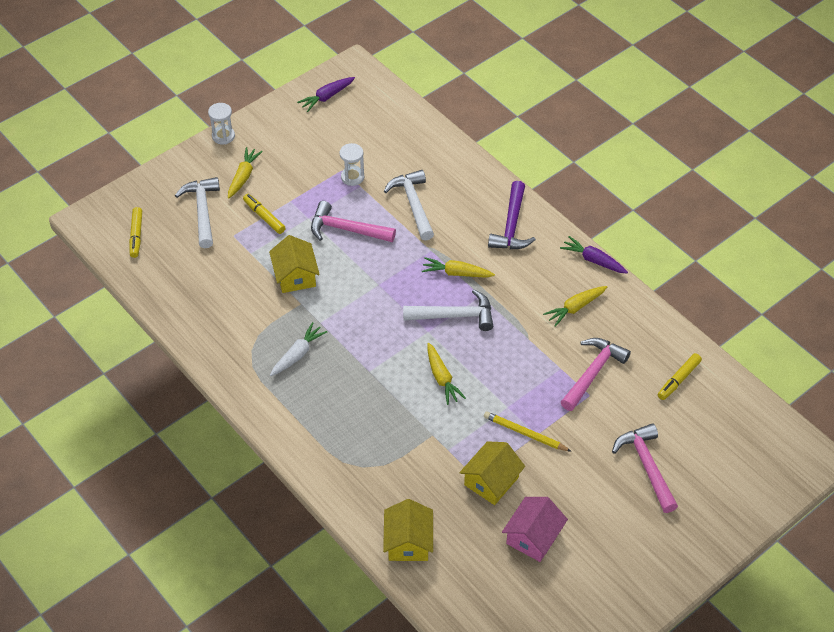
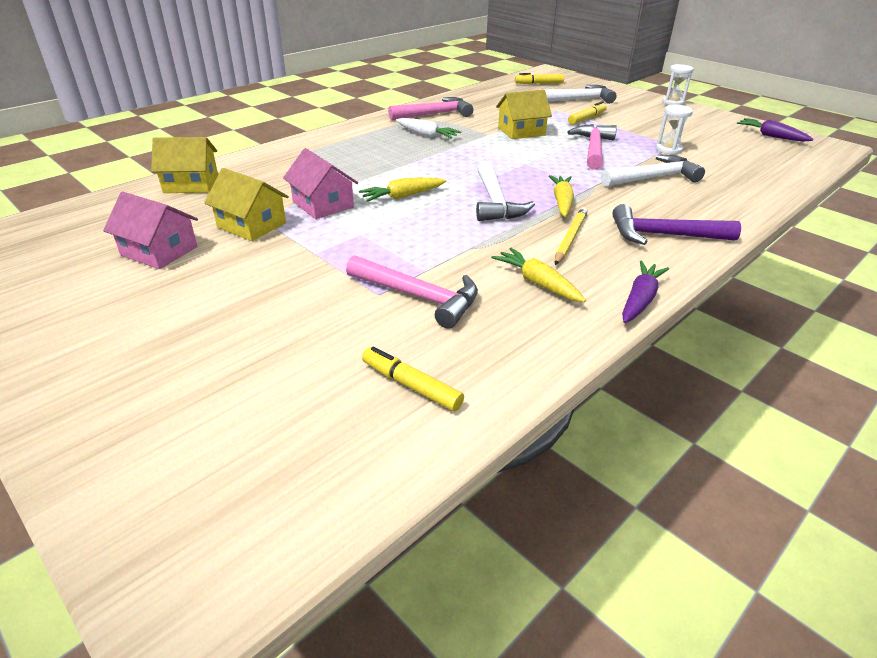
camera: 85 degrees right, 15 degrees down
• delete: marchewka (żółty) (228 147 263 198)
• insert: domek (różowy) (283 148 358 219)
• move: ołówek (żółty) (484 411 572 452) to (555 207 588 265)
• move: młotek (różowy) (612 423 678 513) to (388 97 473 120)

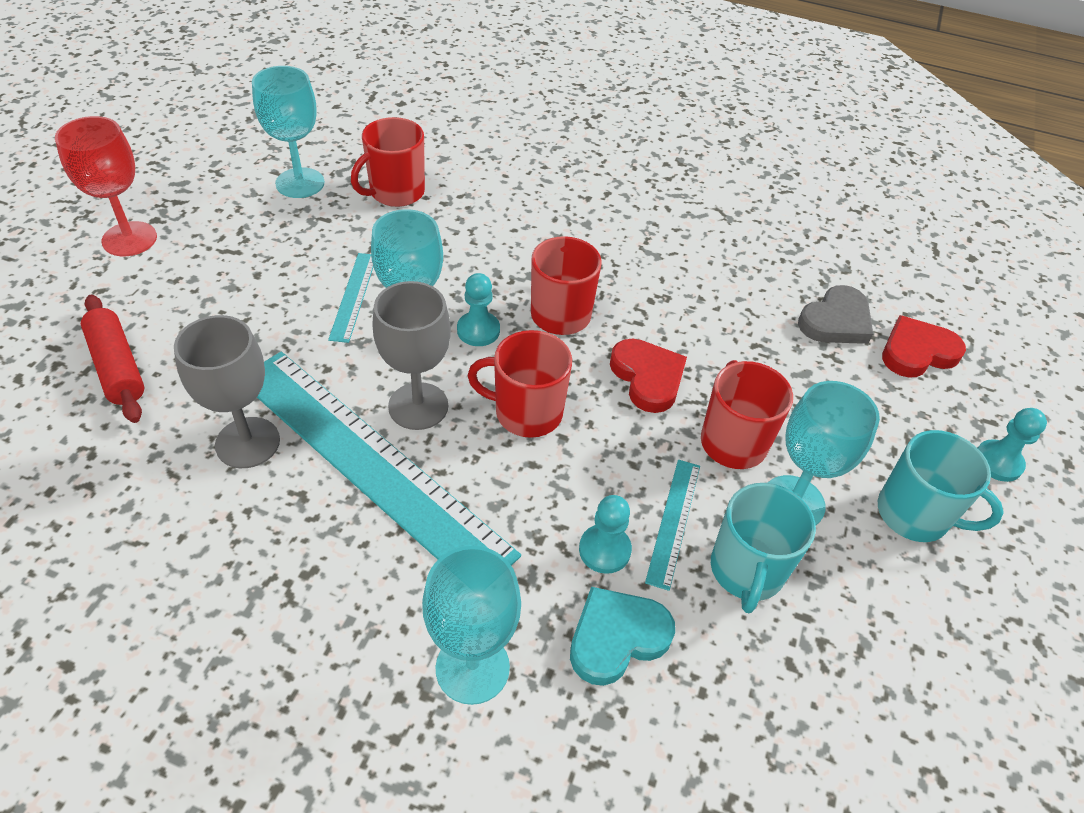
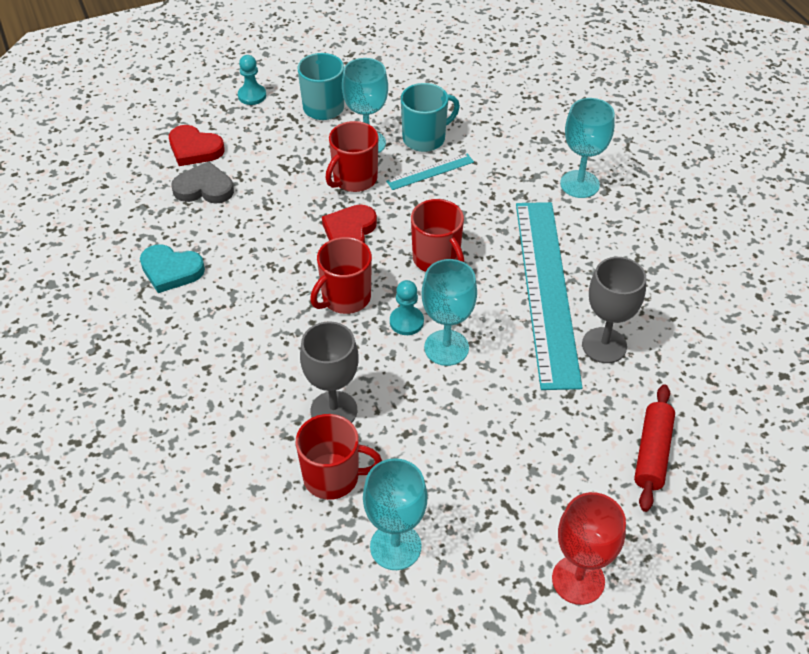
camera: 130 degrees left, 0 degrees up
• delete: linijka (turkusowy) (328 253 373 343)
• delete: pionek (turkusowy) (579 495 632 574)
• move: kielich (szary) (373 281 451 430) to (300 322 359 423)
• move: serce (turkusowy) (570 587 675 686) to (140 244 205 293)

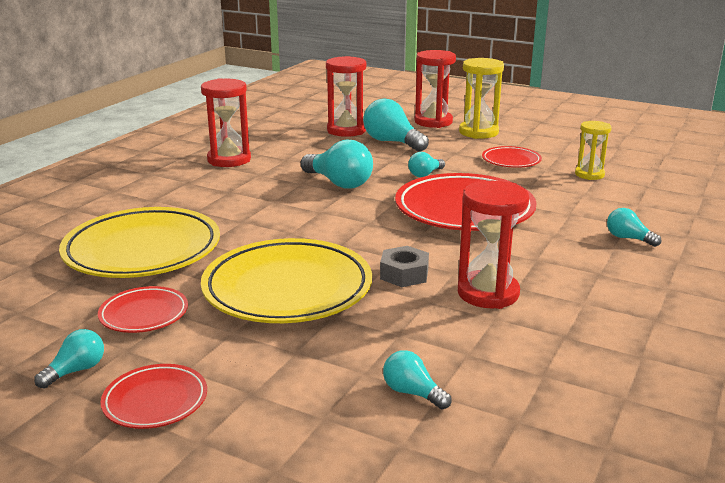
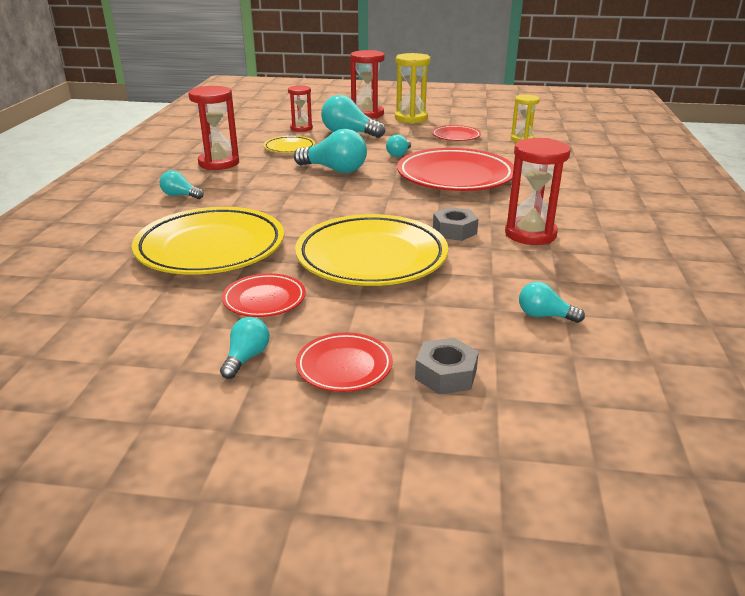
camera: 20 degrees left, 5 degrees up
• insert: talerz (żółty) (264 136 315 153)
• insert: nakrętka (szary) (415 338 479 395)
• move: żarówka (turkusowy) (607 208 661 247) to (159 170 204 199)
• resize: klepsydra (czerwony) (326 56 366 137) = (288 85 313 132) x0.64

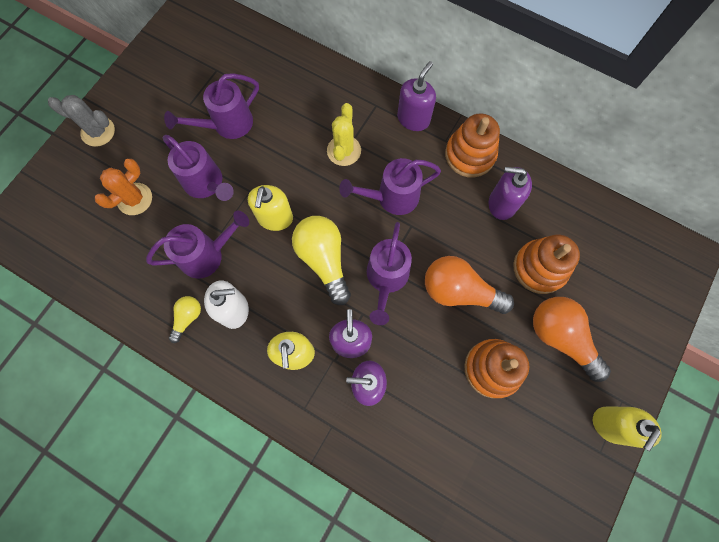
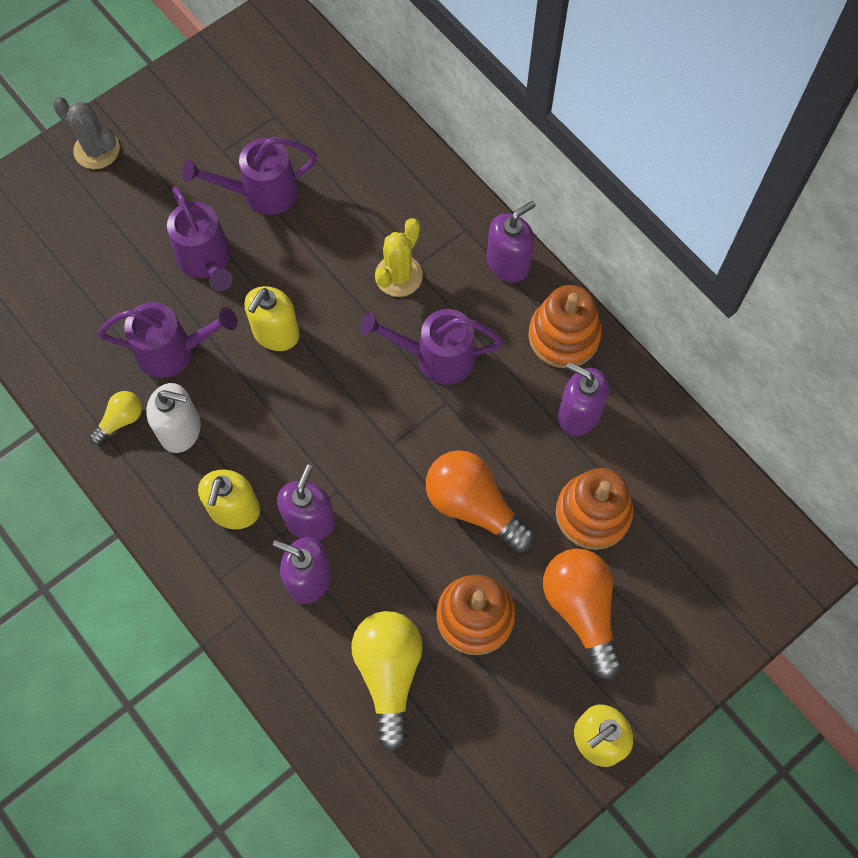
camera: 20 degrees right, 5 degrees down
• delete: kaktus (pomarańczowy) (95 159 152 215)
• delete: konewka (fioletowy) (367 222 412 325)
• move: żarówka (żółty) (292 216 351 305) to (352 611 423 751)

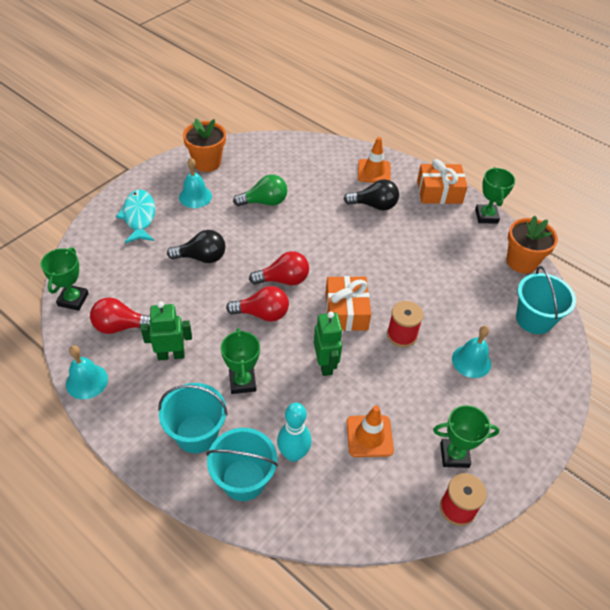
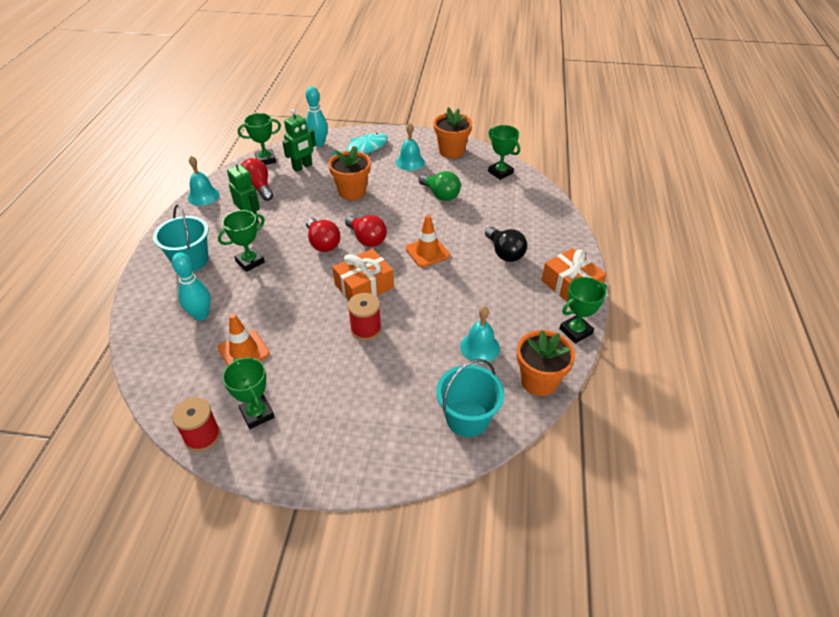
camera: 60 degrees right, 5 degrees down
• delete: wiadro (turkusowy) (206 428 278 501)
• insert: kręgiel (turkusowy) (306 87 328 147)
• insert: puchar (zielony) (488 125 520 180)
• move: robot (zielony) (314 312 343 376) to (282 109 316 172)
• move: pachołek (pomarańczowy) (358 137 391 183) to (405 215 450 267)
• move: dzwonek (turkusowy) (452 326 491 378) to (460 306 500 363)
• replace: żarówka (czarny) (167 230 226 263) to doniczka (pomarańczowy) (328 146 371 200)

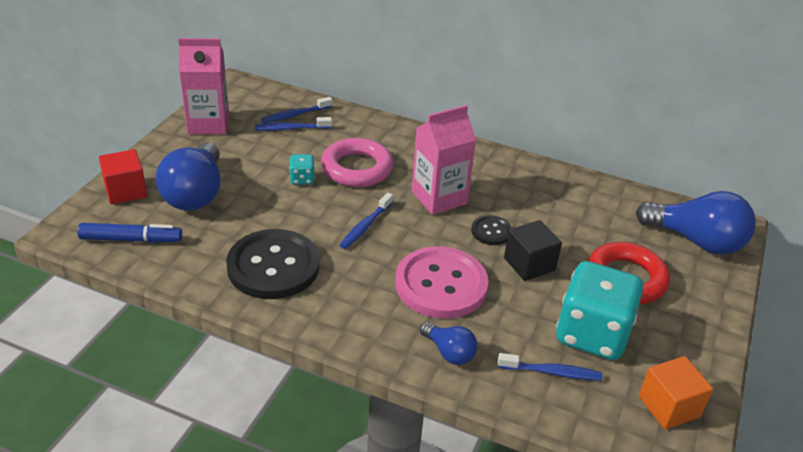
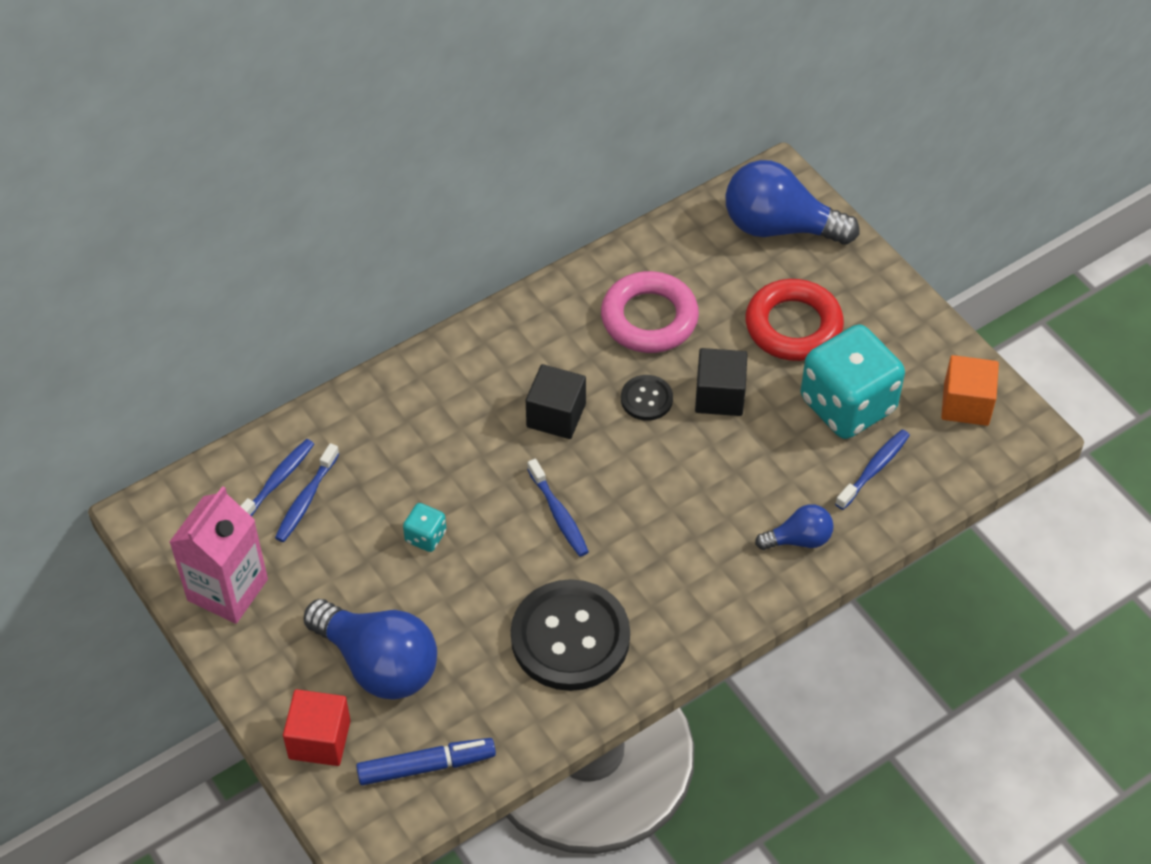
camera: 55 degrees left, 15 degrees up
• delete: guzik (różowy) (395 246 489 319)
• move: pierścień (różowy) (321 138 393 187) to (601 271 699 353)
• replace: karton mleka (różowy) (412 105 476 215) to sześcian (czarny) (526 364 586 439)
• rotate: flamaster (niebieski) (77 223 182 243) = (356 738 496 785) 45 degrees clockwise
• rotate: szczoteczka do zębów (niebieski) (261 97 333 123) = (241 439 314 517) 150 degrees counterclockwise
• rotate: żarówka (niebieski) (636 191 756 255) = (725 160 859 245) 135 degrees counterclockwise

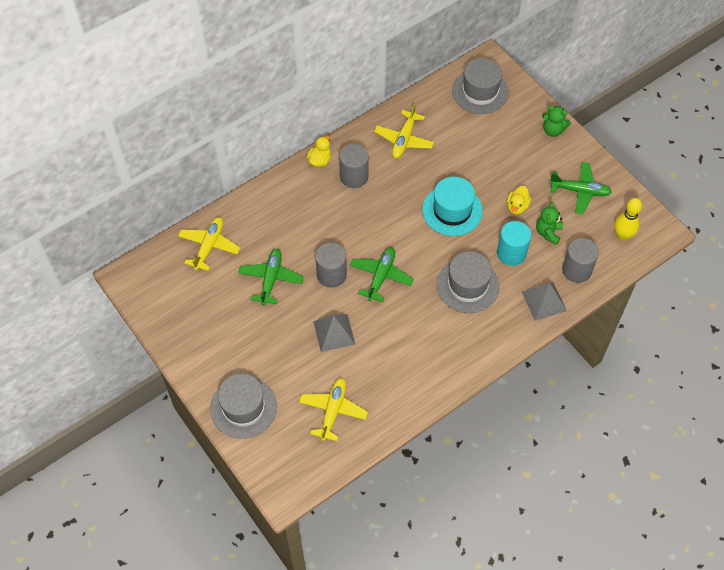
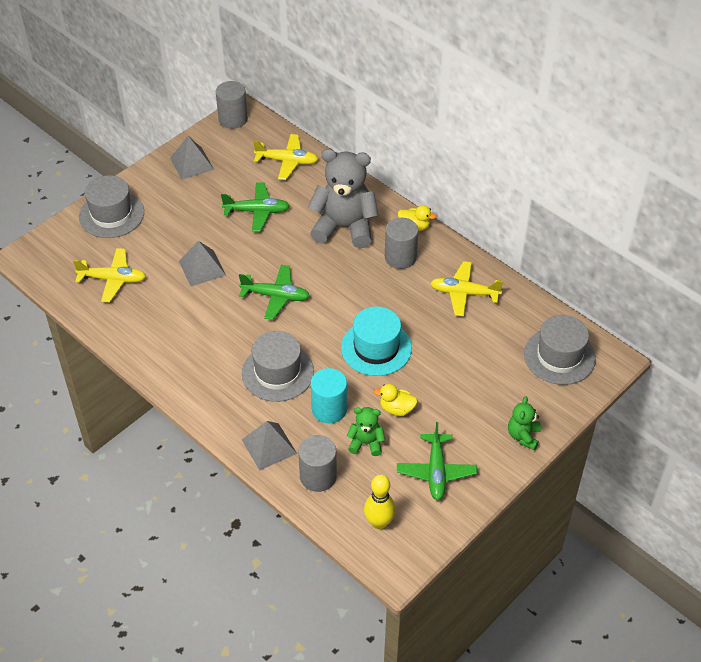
camera: 80 degrees right, 10 degrees down
• insert: piramida (szary) (170 136 214 180)
• insert: miś (szary) (308 149 379 248)
• move: walec (szary) (315 243 347 288) to (216 81 248 129)

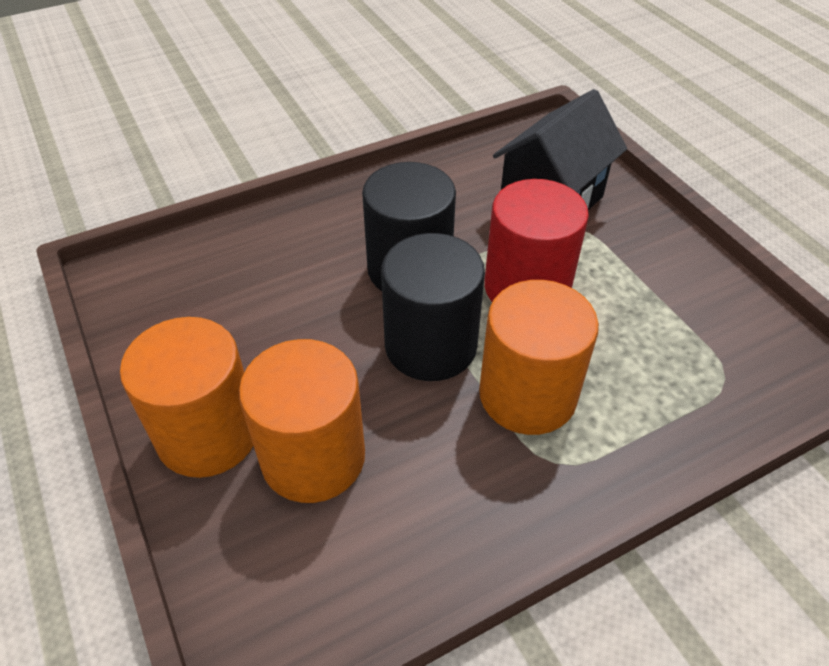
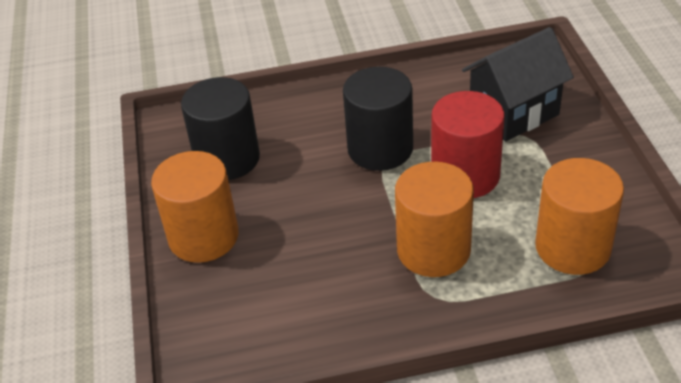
camera: 20 degrees right, 5 degrees down
• move: walec (pomarańczowy) (239 339 365 503) to (535 158 624 275)
• move: walec (czarny) (381 233 485 381) to (181 77 260 180)

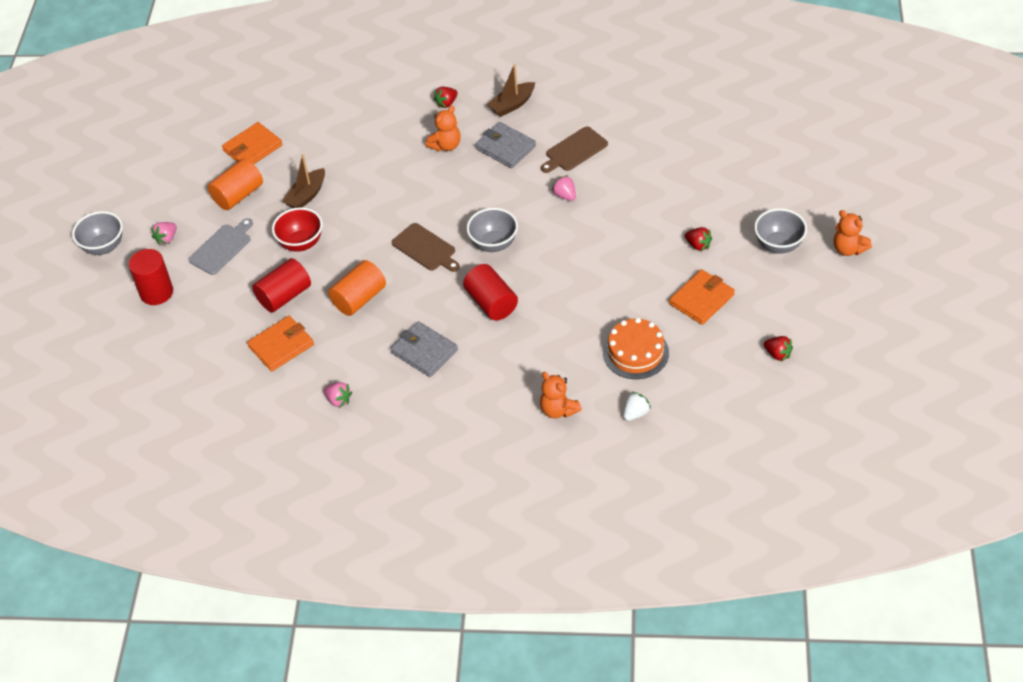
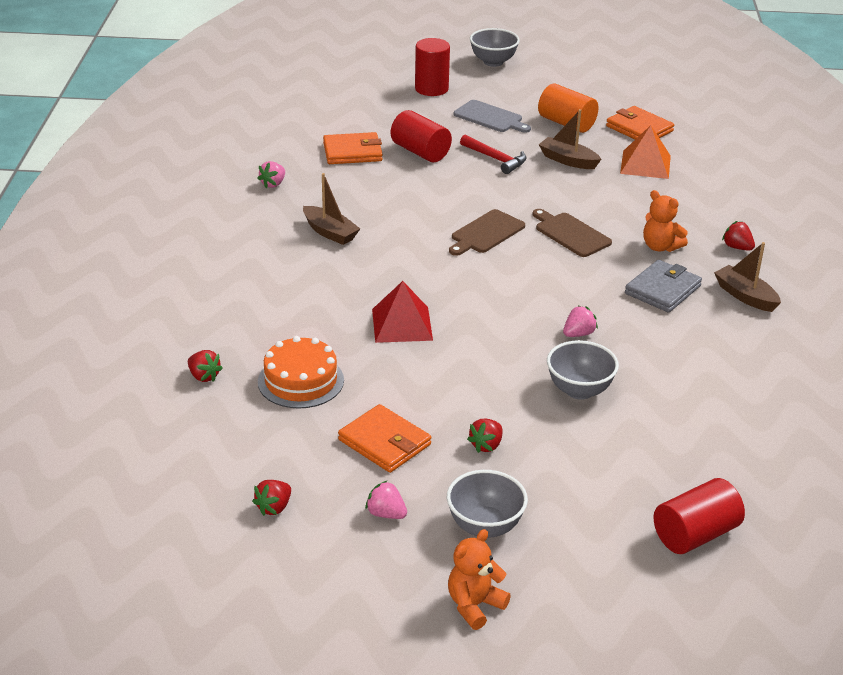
camera: 85 degrees right, 15 degrees down
• delete: walec (pomarańczowy) (328 260 386 316)
• delete: miś (pomarańczowy) (540 372 582 418)
• insert: piramida (czerwony) (372 281 433 343)
• insert: piramida (pomarańczowy) (620 125 671 179)
• move: truskawka (różowy) (151 222 176 245) to (365 480 407 519)
• move: walec (czerwony) (463 264 518 321) to (654 478 745 554)
• move: miska (szary) (467 208 518 252) to (547 340 619 400)
• move: deska do krojenia (brązowy) (541 126 608 173) to (532 209 612 257)
• replace: miska (czerwony) (272 208 323 252) to młotek (czerwony) (460 134 526 174)
• replace: portfel (szary) (390 321 458 377) to łódka (brązowy) (303 173 360 245)
• recolor: truskawka (biały) (623 392 651 421) to truskawka (czerwony) (188 350 223 382)
• rotate: portfel (pomarańczowy) (247 316 314 371) = (323 132 383 164) 60 degrees counterclockwise

